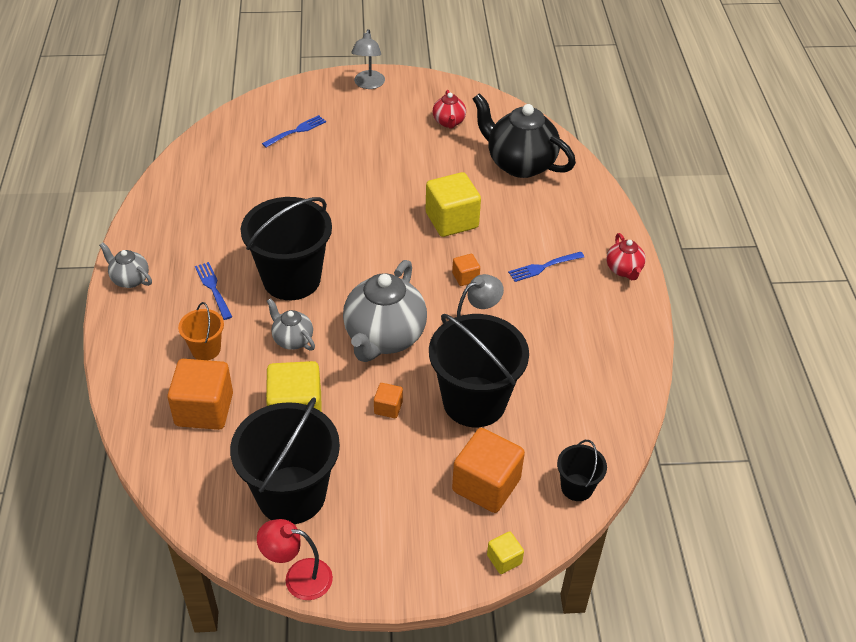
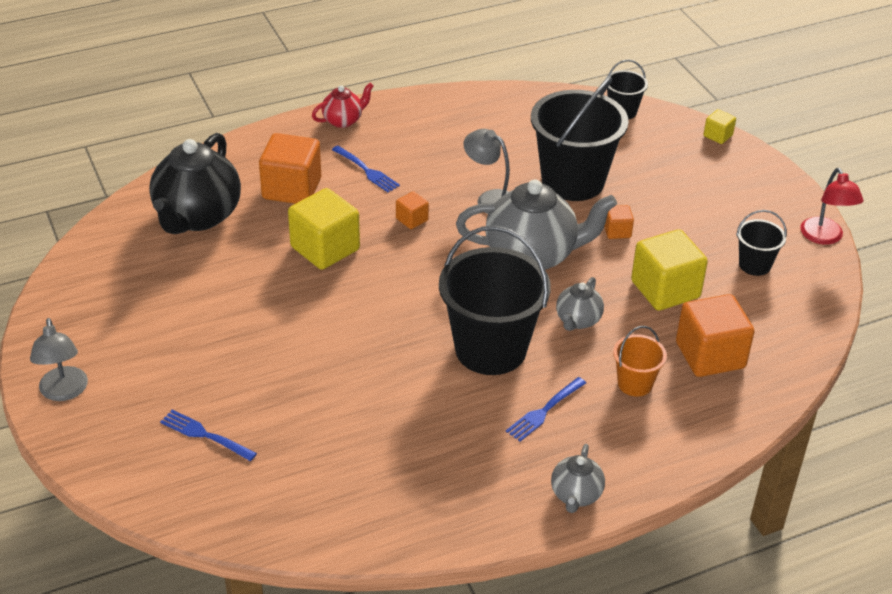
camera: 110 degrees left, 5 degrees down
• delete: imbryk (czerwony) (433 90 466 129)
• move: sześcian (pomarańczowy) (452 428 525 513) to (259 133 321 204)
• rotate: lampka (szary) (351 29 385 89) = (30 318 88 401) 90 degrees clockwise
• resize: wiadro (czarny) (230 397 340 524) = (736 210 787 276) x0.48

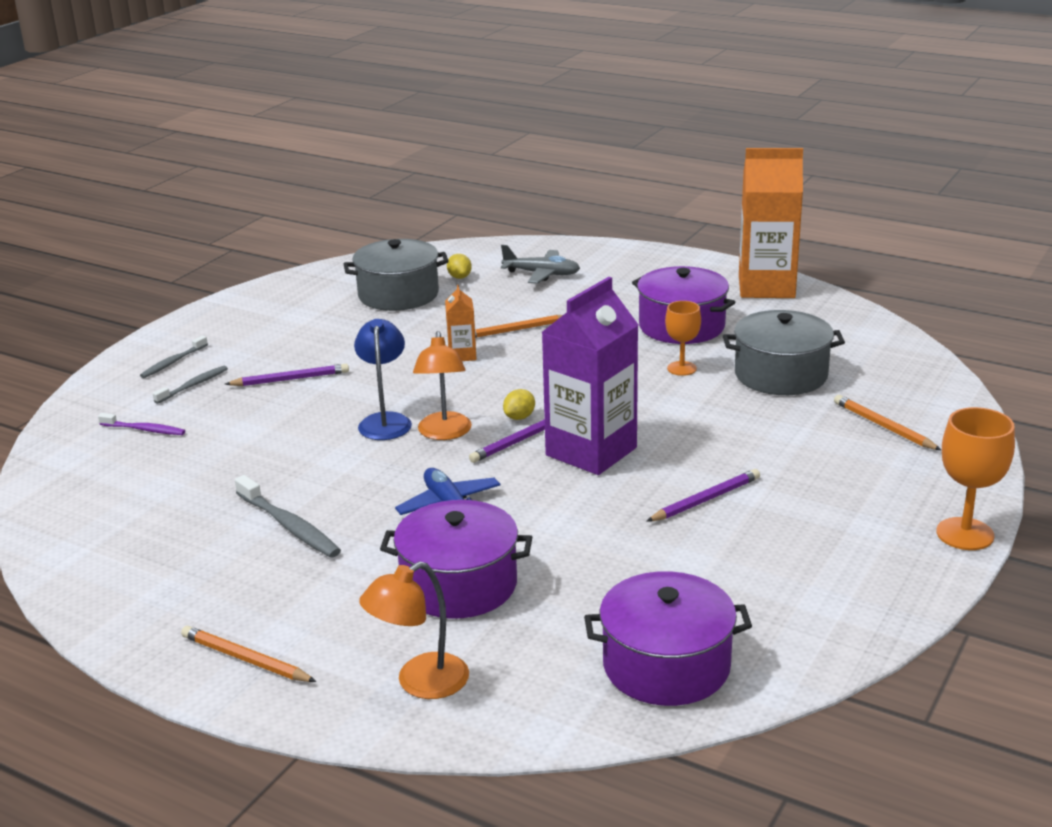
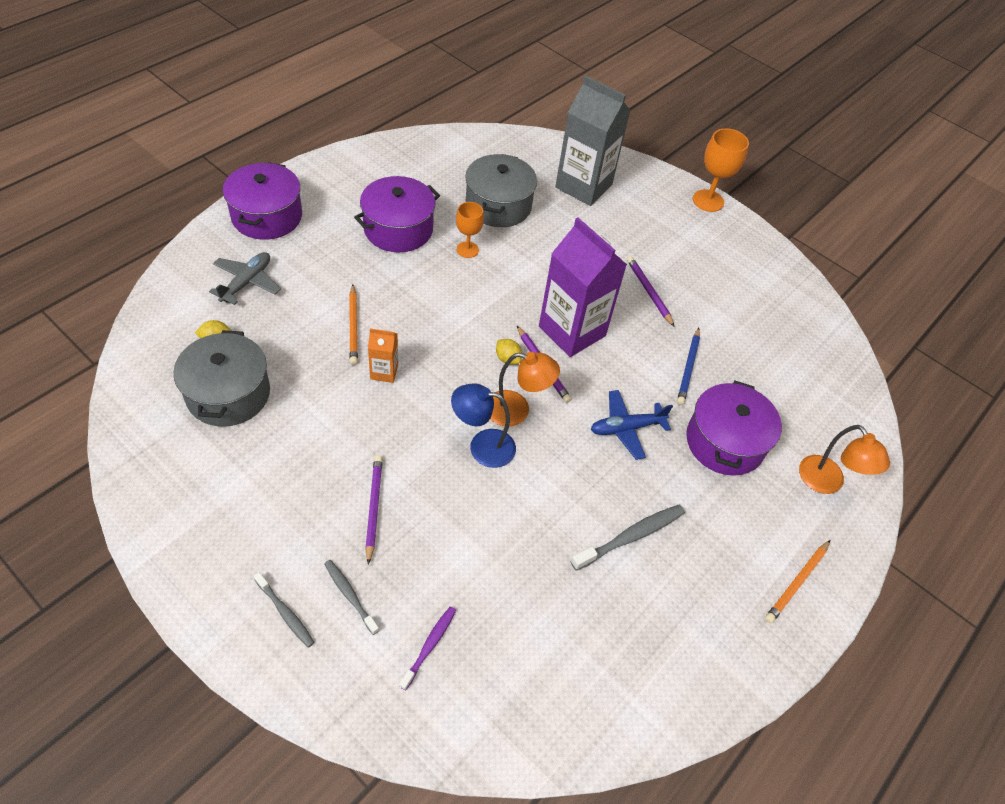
camera: 85 degrees left, 25 degrees up
• delete: karton mleka (pomarańczowy) (739 148 803 298)
• insert: ołówek (niebieski) (677 328 700 405)
• move: garnek (fioletowy) (584 571 752 706) to (223 162 302 240)
• replace: ołówek (pomarańczowy) (834 395 941 450) to karton mleka (szary) (555 76 631 206)

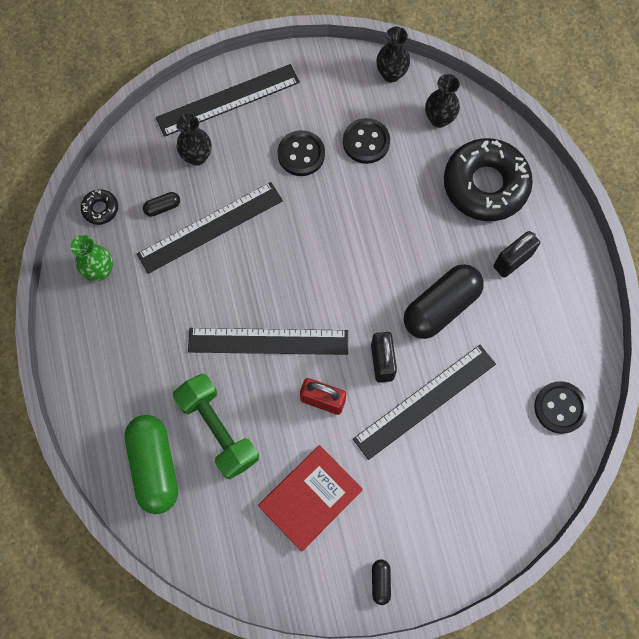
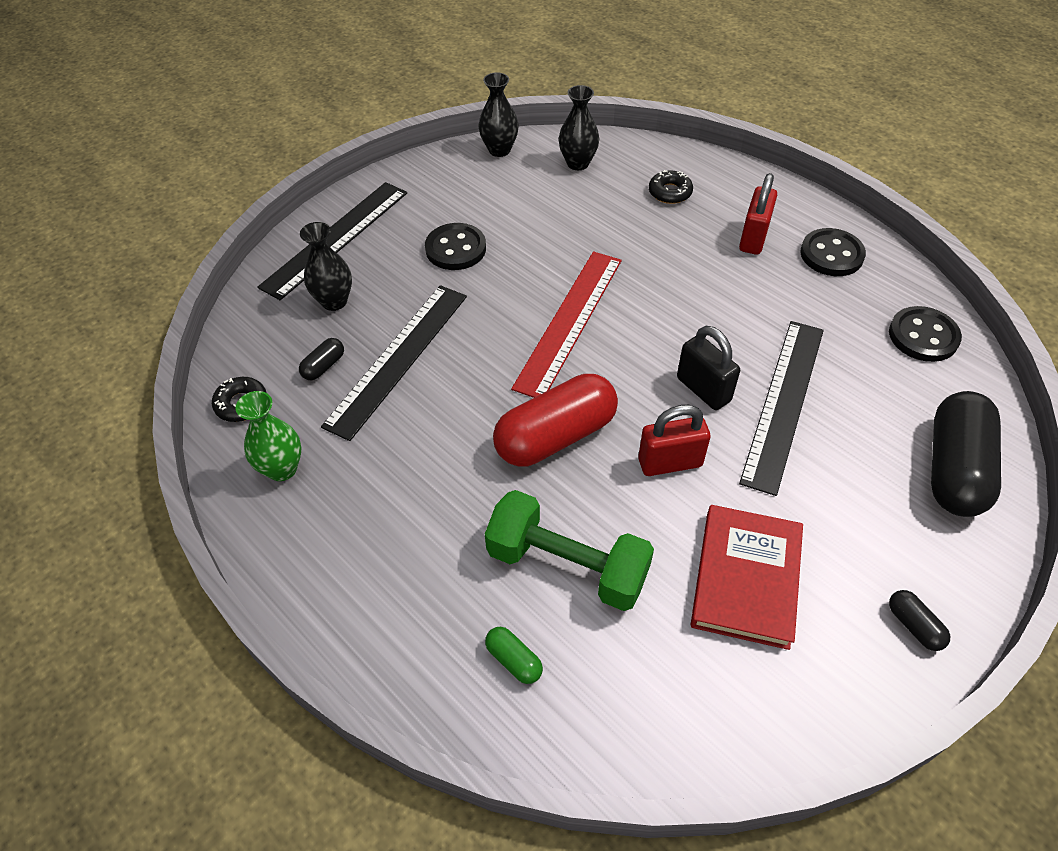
camera: 30 degrees left, 20 degrees down
• insert: linijka (czerwony) (511 251 622 398)
• move: guzik (czarny) (343 118 390 164) to (801 228 866 276)
• move: kapsułka (czarny) (404 264 484 339) to (931 391 1001 517)
• replace: linijka (czarny) (188 328 348 355) to kapsułka (czerwony) (493 374 618 467)
• recolor: kłódka (czarny) (493 231 540 278) to kłódka (czerwony) (739 173 777 255)
• resize: kapsułka (zielony) (124 415 178 514) = (485 627 543 684) x0.43
• resize: donut (czarny) (444 138 533 221) = (649 170 693 204) x0.42

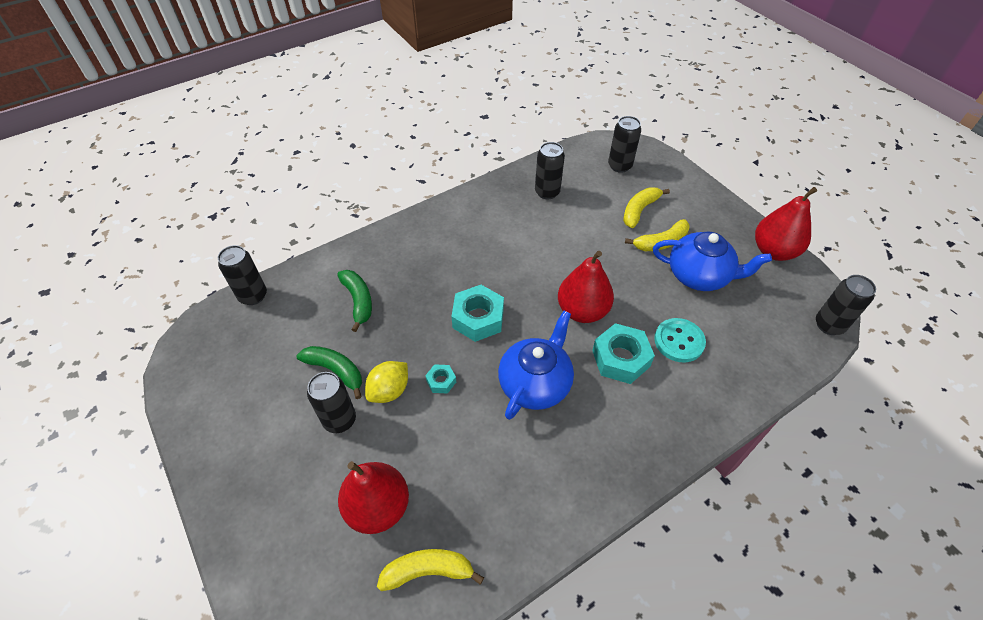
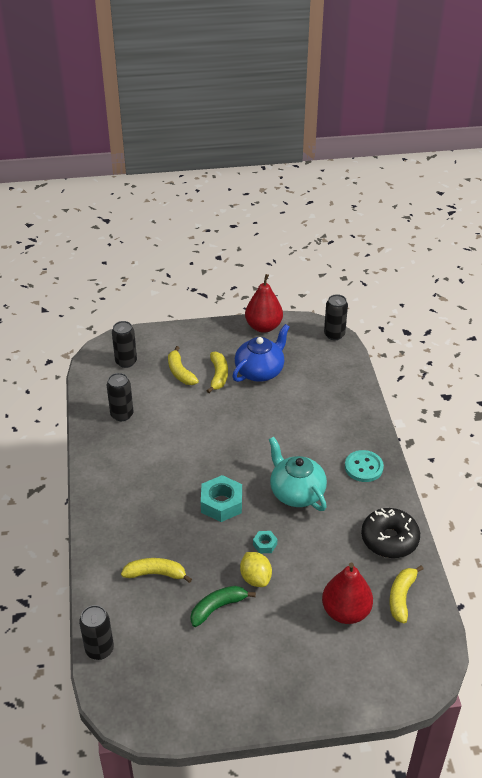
camera: 65 degrees left, 10 degrees down
• delete: puszka (czarny) (307 372 356 433)
• delete: gruszka (czerwony) (558 251 614 323)
• delete: nakrętka (turkusowy) (592 323 655 384)
• insert: donut (czarny) (361 508 420 558)
• move: guzik (turkusowy) (654 318 706 362) to (345 450 384 482)
• recolor: banan (zielony) (337 270 372 332) to banan (żółty) (121 558 192 583)
• recolor: imbryk (niebieski) (498 311 574 420) to imbryk (turkusowy) (269 437 327 511)

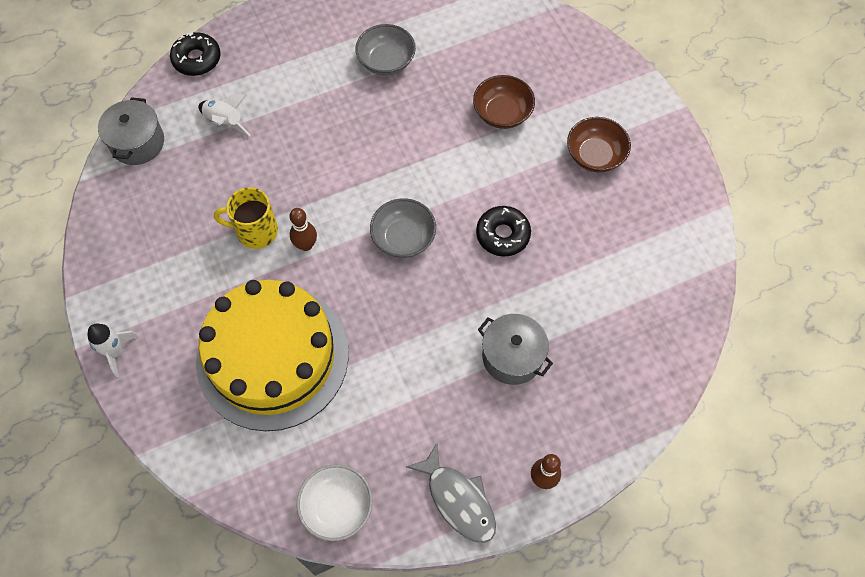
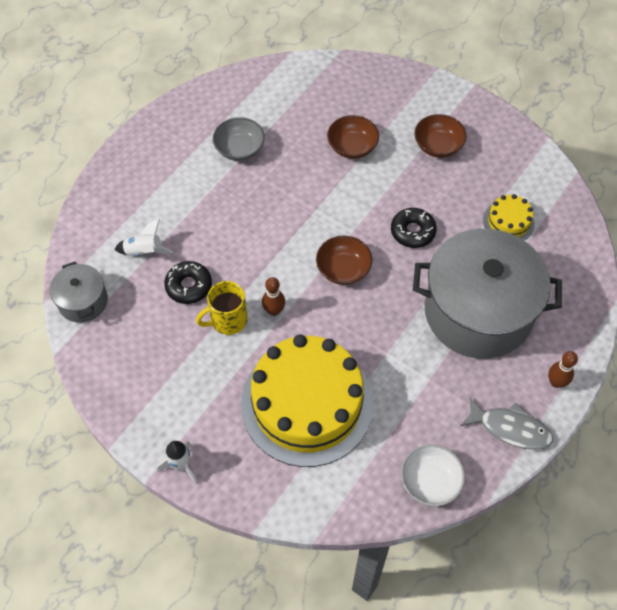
camera: 30 degrees left, 5 degrees down
• insert: tort (żółty) (483 194 535 241)
• move: donut (czarny) (170 32 221 76) to (164 261 212 304)
• recolor: miska (szary) (370 198 436 258) to miska (brązowy) (316 236 372 285)
• resize: garnek (szary) (478 314 553 385) = (413 228 562 359) x2.17

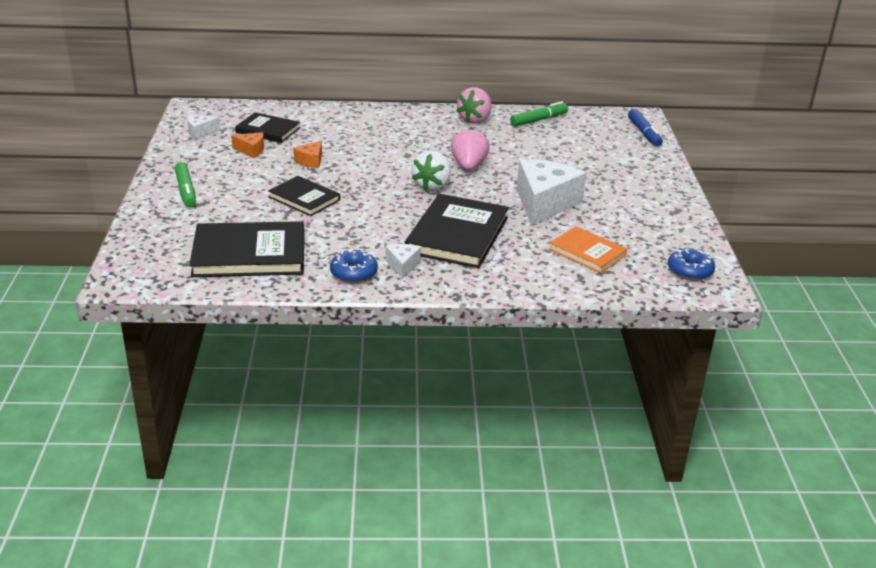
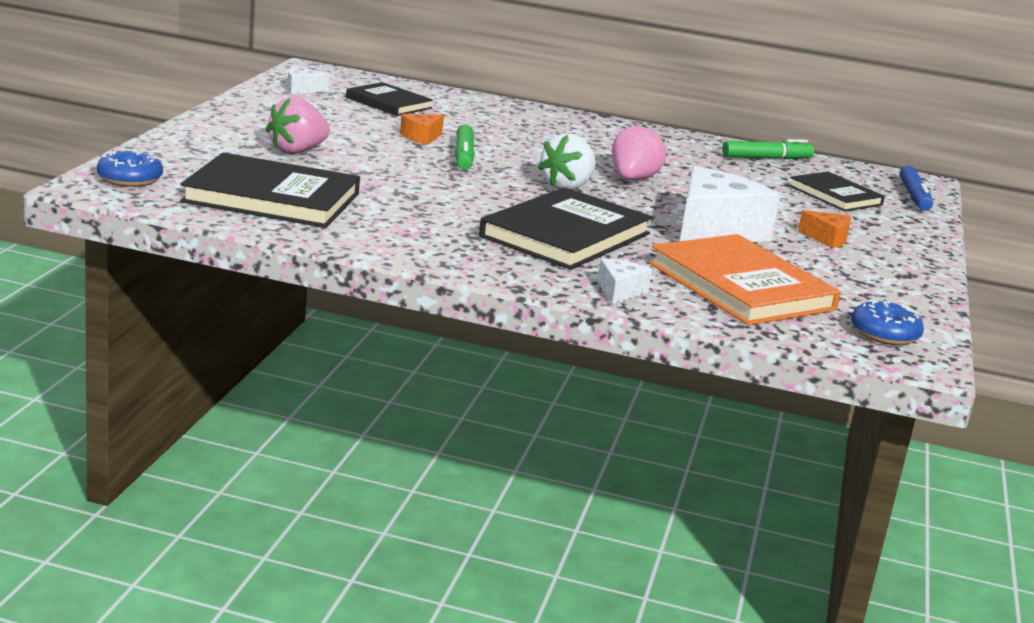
camera: 15 degrees right, 10 degrees down
• move: flamaster (zielony) (175 162 196 207) to (455 124 475 170)
• move: ser (pomarańczowy) (231 132 264 158) to (798 210 851 248)
• move: książka (czarny) (268 176 340 216) to (789 171 885 212)
• move: donut (niebieski) (330 249 378 283) to (97 149 163 187)
• move: ser (biały) (385 244 421 279) to (597 258 652 305)
• move: truskawka (różowy) (457 87 492 124) to (266 96 330 154)
• resize: książka (pomarańczowy) (549 226 627 273) = (649 234 841 325) x1.68

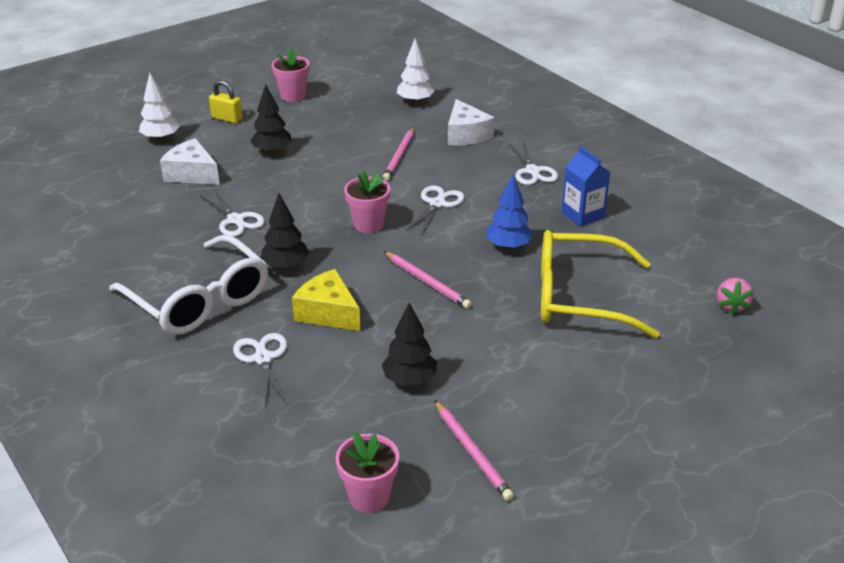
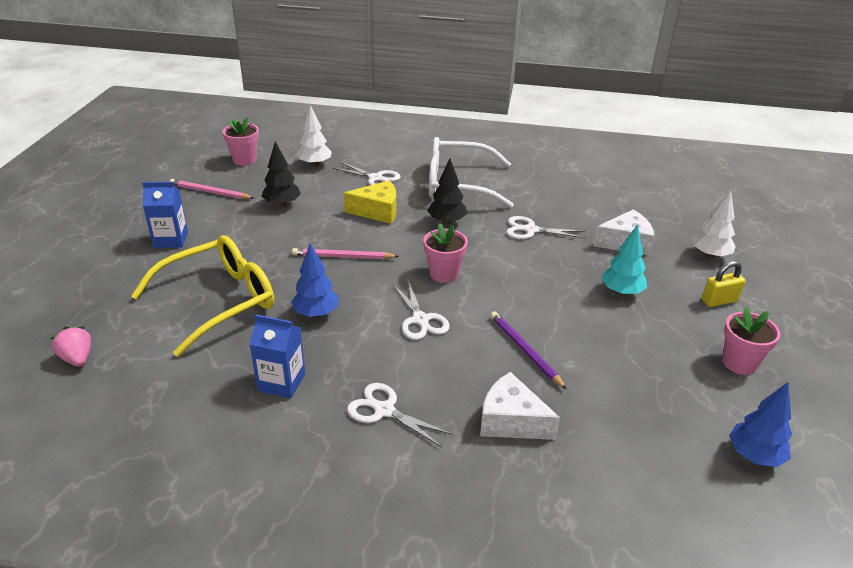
camera: 135 degrees right, 0 degrees up
• insert: karton mleka (niebieski) (142 182 188 248)
• insert: drzewko (niebieski) (729 382 792 467)
• move: drzewko (biały) (397 38 435 104) to (296 105 332 167)
• recolor: drzewko (czarny) (250 84 291 154) to drzewko (turkusowy) (601 224 647 296)
• recolor: ołówek (różowy) (383 127 414 181) to ołówek (fioletowy) (490 311 567 390)

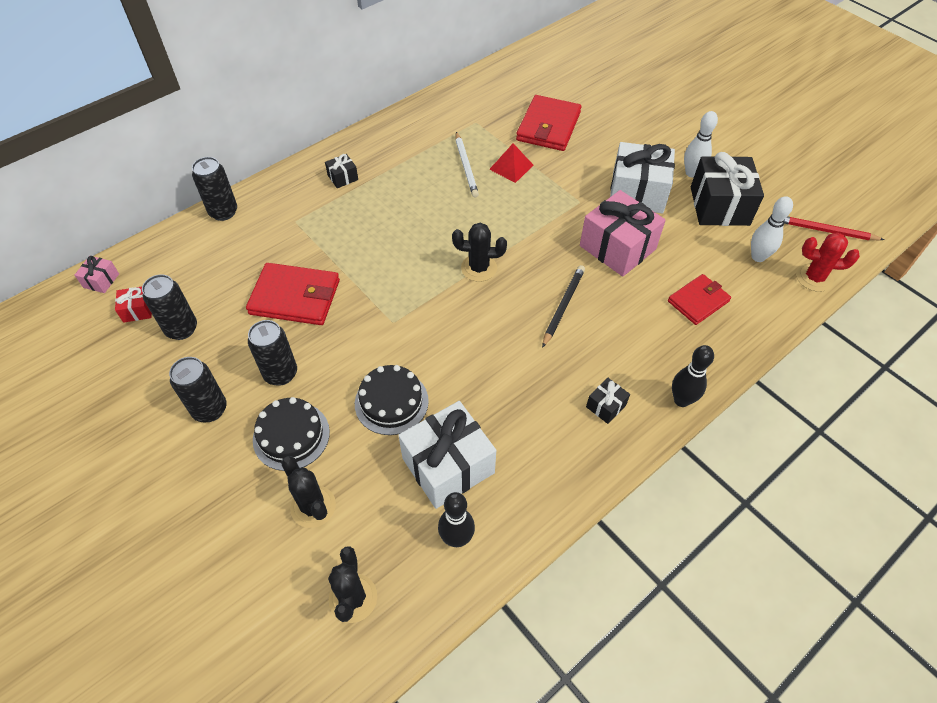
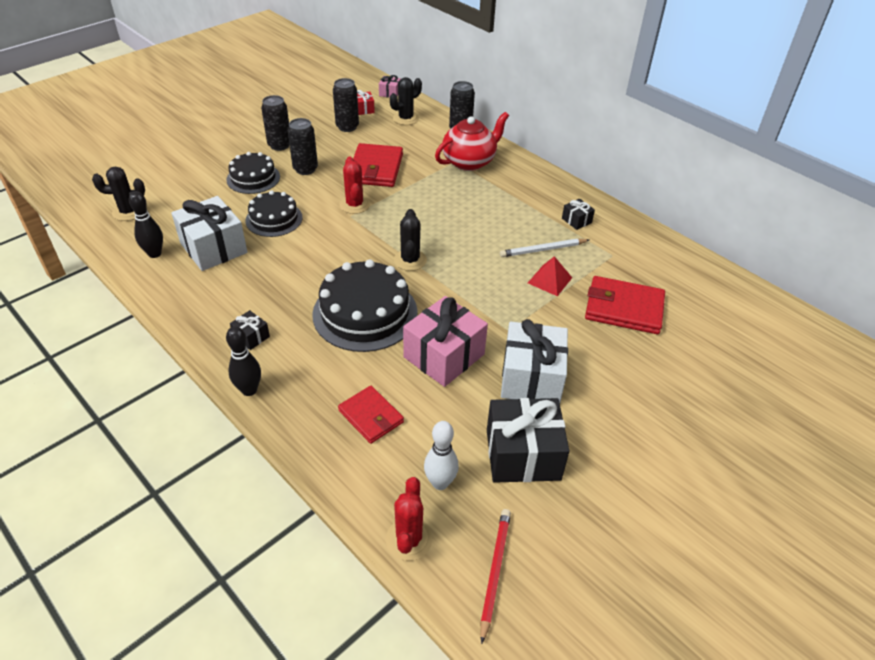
camera: 85 degrees right, 10 degrees down
• delete: kręgiel (biały) (684 111 718 177)
• insert: kaktus (czerwony) (340 157 370 214)
• insert: imbryk (czerwony) (435 112 509 171)
• move: kaktus (czarny) (281 456 336 528) to (390 77 422 125)
• move: prezent (czarny) (325 154 358 188) to (562 199 595 230)
• replace: ołówek (czarny) (542 265 585 348) to tort (czarny) (312 259 418 352)

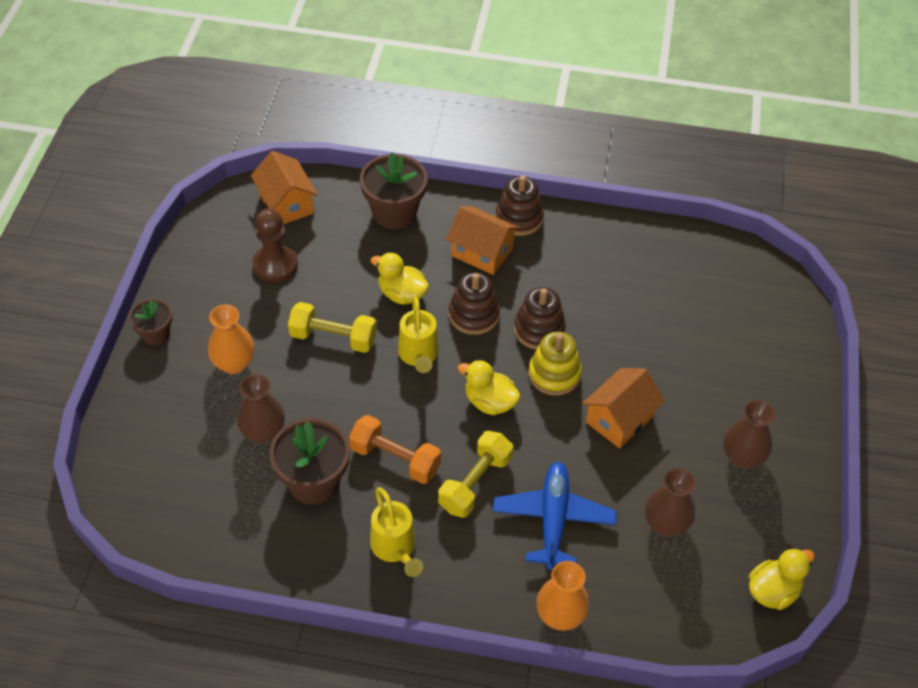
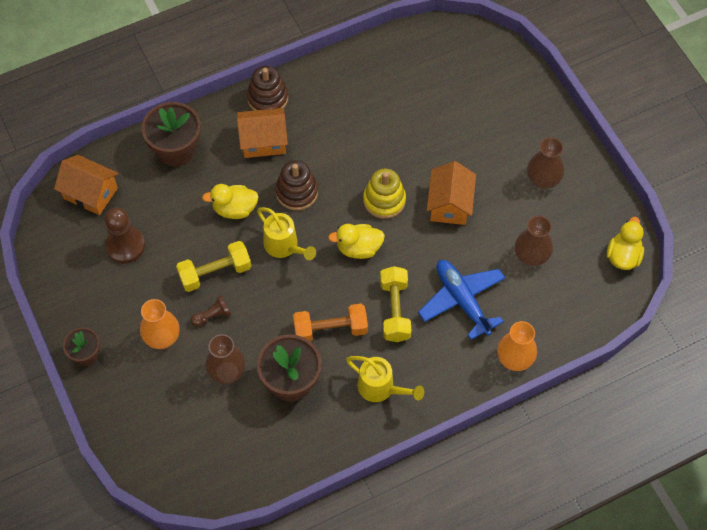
camera: 35 degrees left, 10 degrees up
• delete: zabawka nakładanka (brązowy) (514 287 566 350)
• insert: pionek (brązowy) (191 295 231 327)

